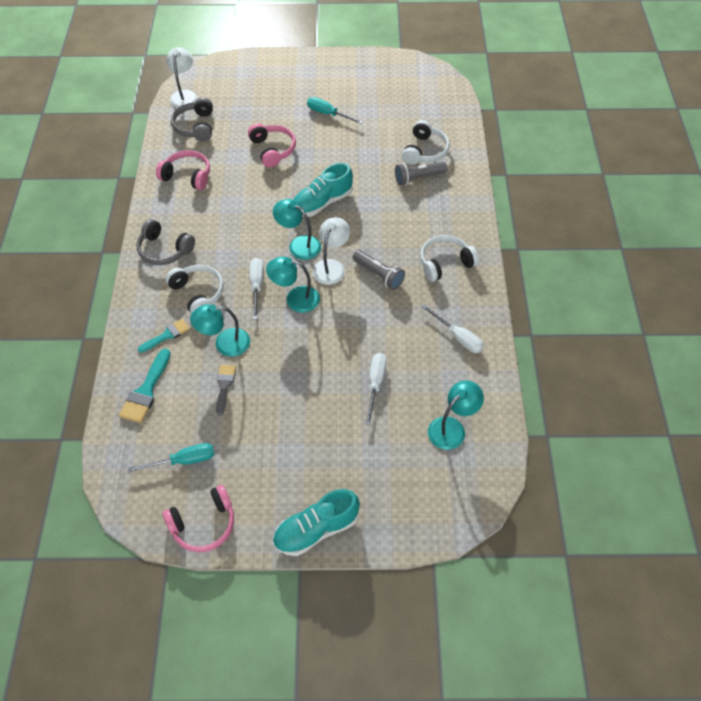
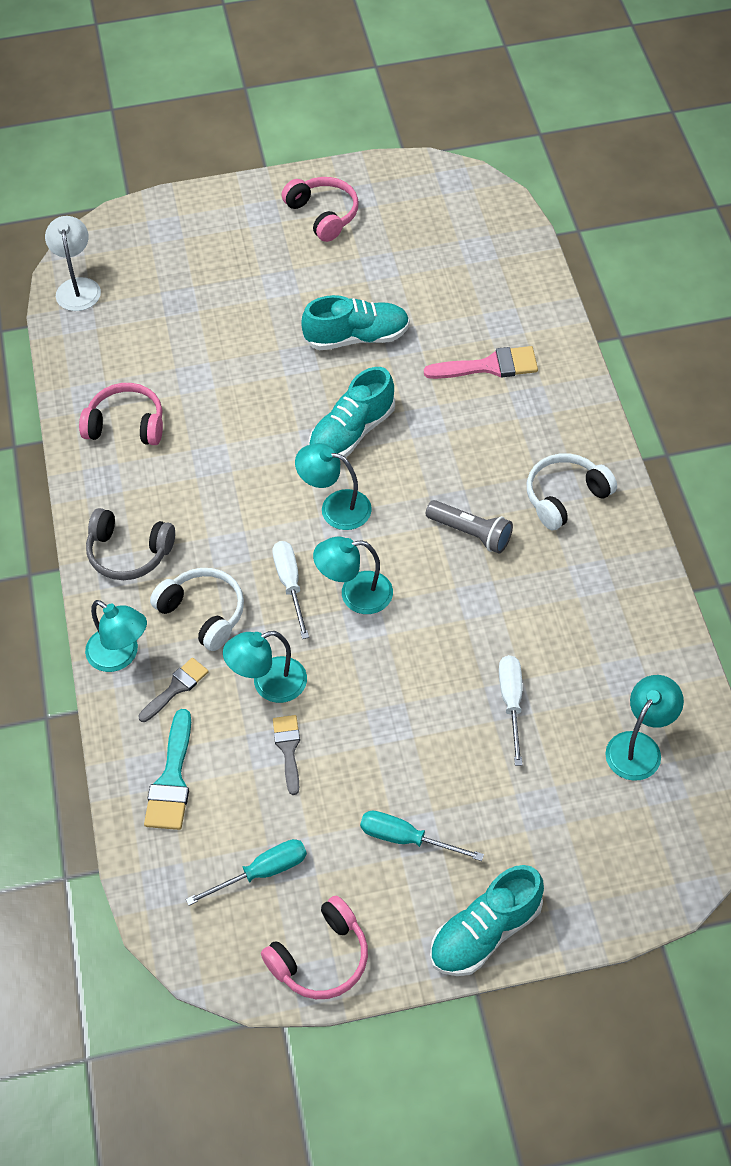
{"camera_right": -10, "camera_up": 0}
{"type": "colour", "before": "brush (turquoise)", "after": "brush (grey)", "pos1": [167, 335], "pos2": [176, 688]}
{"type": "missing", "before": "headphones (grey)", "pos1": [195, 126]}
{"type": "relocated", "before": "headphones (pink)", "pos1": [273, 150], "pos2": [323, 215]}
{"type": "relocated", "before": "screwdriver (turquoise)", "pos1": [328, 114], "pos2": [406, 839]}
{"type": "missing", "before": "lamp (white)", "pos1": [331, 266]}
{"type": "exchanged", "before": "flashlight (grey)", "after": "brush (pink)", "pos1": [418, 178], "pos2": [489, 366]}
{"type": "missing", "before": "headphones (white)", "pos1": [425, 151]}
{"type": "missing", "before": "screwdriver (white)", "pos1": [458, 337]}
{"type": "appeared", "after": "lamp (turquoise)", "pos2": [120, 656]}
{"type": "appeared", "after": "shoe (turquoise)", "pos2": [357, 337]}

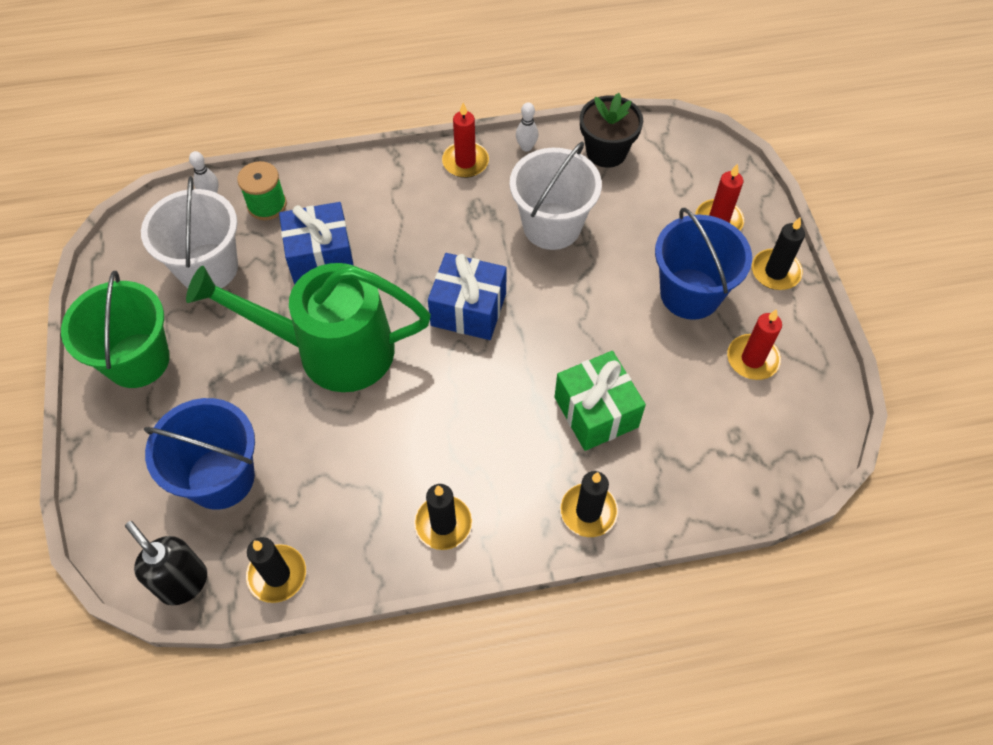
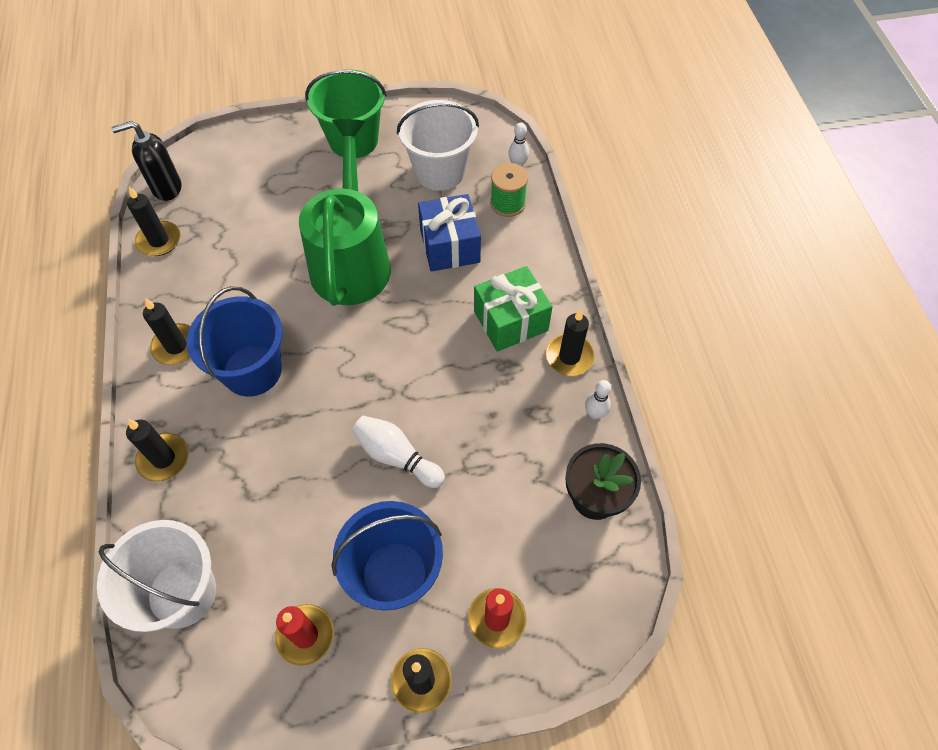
{"camera_right": 90, "camera_up": 0}
{"type": "spun", "before": "soap dispenser (black)", "pos1": [183, 582], "pos2": [166, 188], "turn": -150}
{"type": "relocated", "before": "bucket (blue)", "pos1": [221, 478], "pos2": [252, 370]}
{"type": "missing", "before": "gift (blue)", "pos1": [468, 309]}
{"type": "colour", "before": "candle (red)", "after": "candle (black)", "pos1": [465, 162], "pos2": [569, 356]}
{"type": "relocated", "before": "bucket (white)", "pos1": [552, 226], "pos2": [182, 593]}
{"type": "relocated", "before": "gift (green)", "pos1": [596, 412], "pos2": [510, 321]}
{"type": "appeared", "after": "bowling pin (white)", "pos2": [397, 456]}

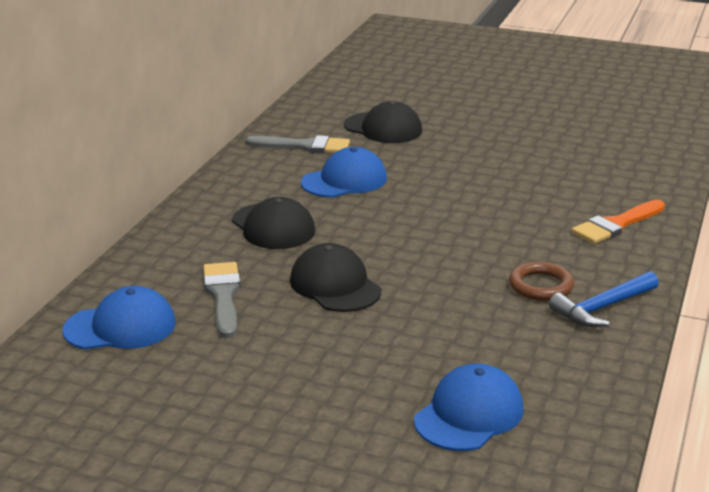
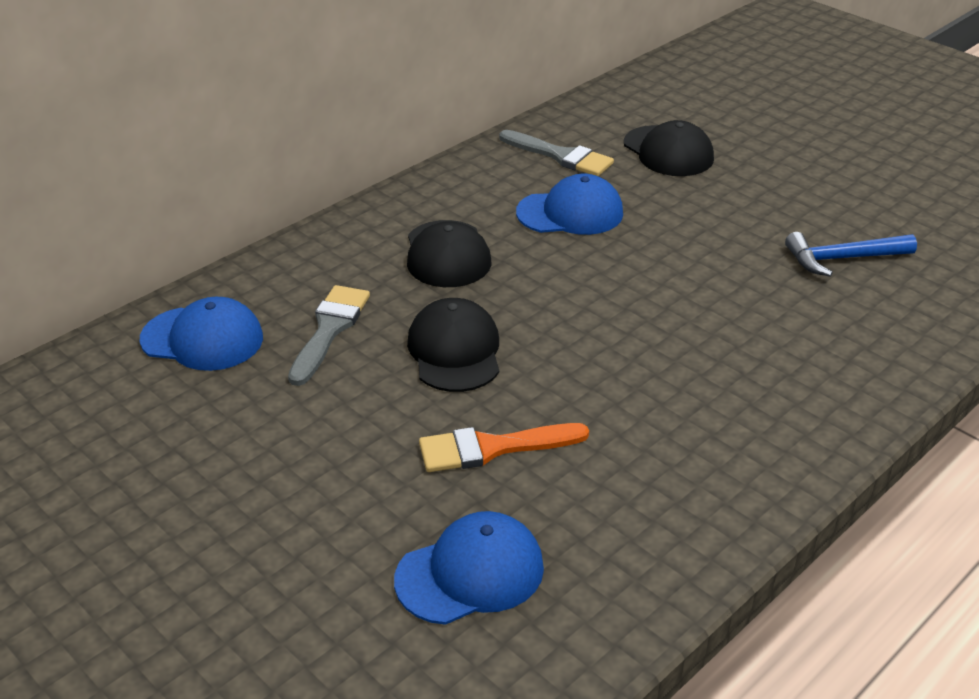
{"camera_right": 25, "camera_up": 10}
{"type": "missing", "before": "ring (brown)", "pos1": [540, 286]}
{"type": "relocated", "before": "hammer (blue)", "pos1": [603, 308], "pos2": [843, 259]}
{"type": "relocated", "before": "brush (orange)", "pos1": [616, 225], "pos2": [492, 448]}

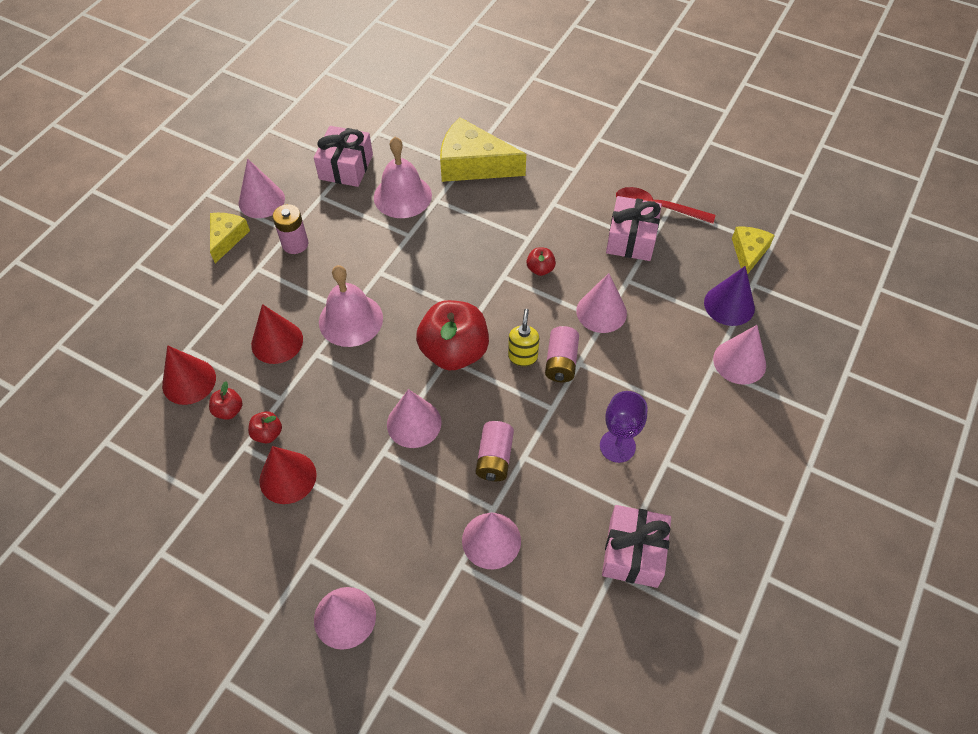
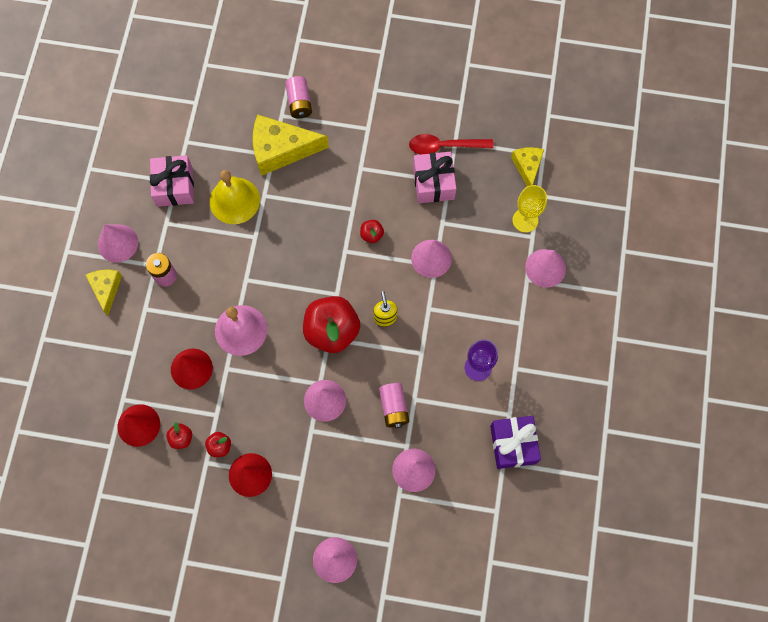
{"camera_right": -20, "camera_up": 15}
{"type": "colour", "before": "bell (pink)", "after": "bell (yellow)", "pos1": [402, 196], "pos2": [234, 200]}
{"type": "relocated", "before": "battery (pink)", "pos1": [561, 362], "pos2": [299, 103]}
{"type": "colour", "before": "gift (pink)", "after": "gift (purple)", "pos1": [633, 553], "pos2": [513, 444]}
{"type": "exchanged", "before": "cone (purple)", "after": "goblet (yellow)", "pos1": [729, 305], "pos2": [525, 220]}

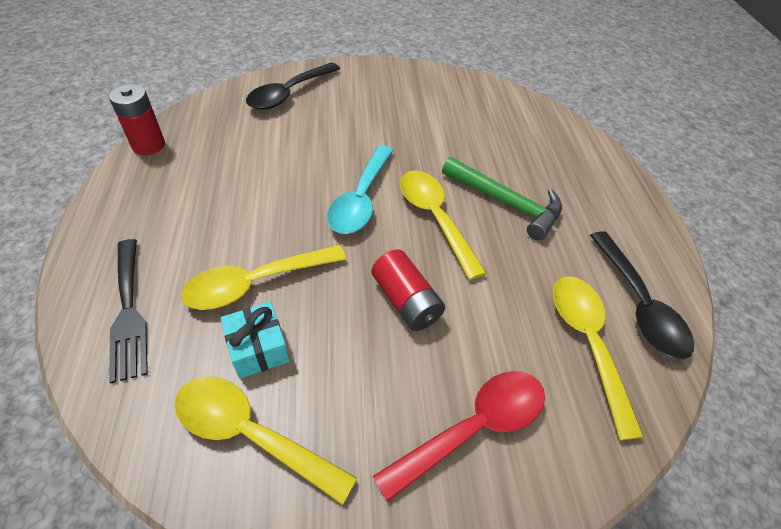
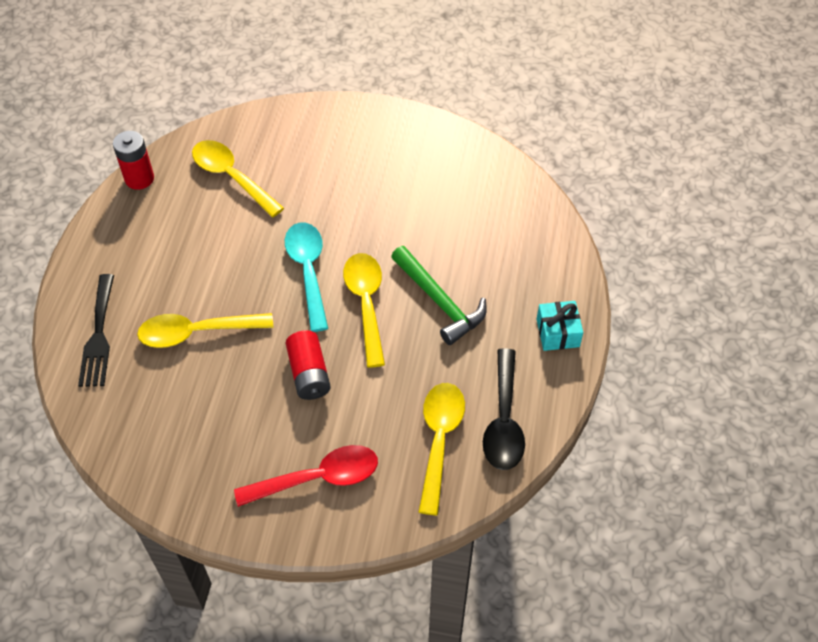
{"camera_right": 20, "camera_up": 5}
{"type": "relocated", "before": "spoon (yellow)", "pos1": [251, 434], "pos2": [232, 177]}
{"type": "relocated", "before": "gift (turquoise)", "pos1": [258, 348], "pos2": [557, 333]}
{"type": "missing", "before": "spoon (black)", "pos1": [289, 93]}
{"type": "spun", "before": "spoon (turquoise)", "pos1": [361, 199], "pos2": [308, 271], "turn": 135}

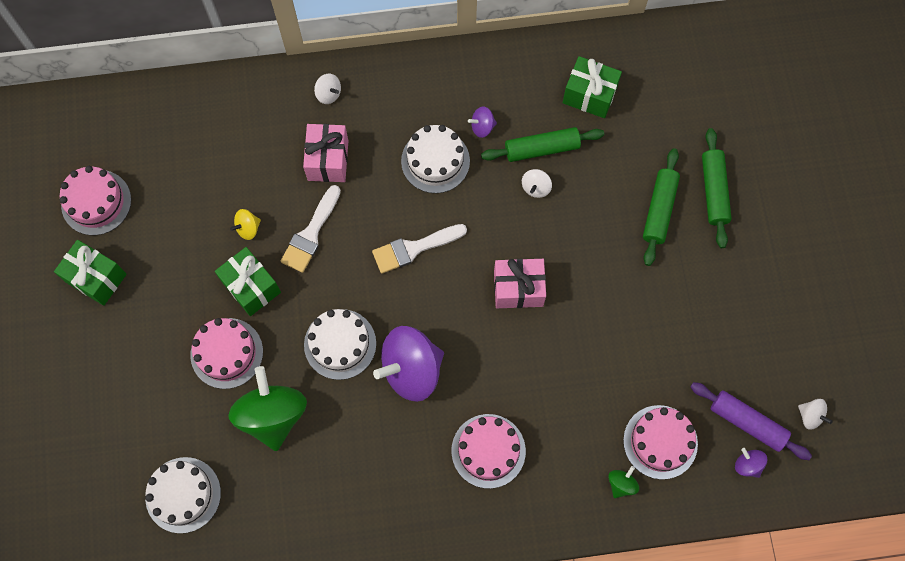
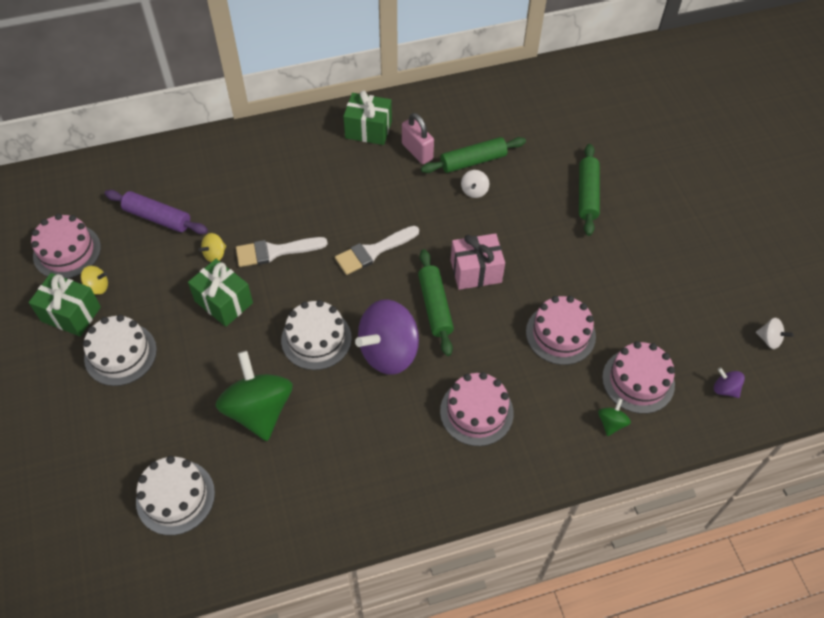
{"camera_right": -10, "camera_up": -15}
{"type": "relocated", "before": "cake (pink)", "pos1": [226, 353], "pos2": [560, 334]}
{"type": "spun", "before": "brush (white)", "pos1": [311, 234], "pos2": [275, 251], "turn": 60}
{"type": "missing", "before": "gift (pink)", "pos1": [328, 160]}
{"type": "missing", "before": "spinning top (white)", "pos1": [328, 94]}
{"type": "relocated", "before": "cake (white)", "pos1": [435, 161], "pos2": [120, 354]}
{"type": "exchanged", "before": "spinning top (purple)", "after": "padlock (pink)", "pos1": [482, 127], "pos2": [417, 151]}
{"type": "relocated", "before": "gift (green)", "pos1": [589, 95], "pos2": [368, 130]}
{"type": "relocated", "before": "rolling pin (purple)", "pos1": [747, 423], "pos2": [157, 218]}
{"type": "relocated", "before": "rolling pin (green)", "pos1": [714, 191], "pos2": [435, 306]}
{"type": "appeared", "after": "spinning top (yellow)", "pos2": [97, 287]}

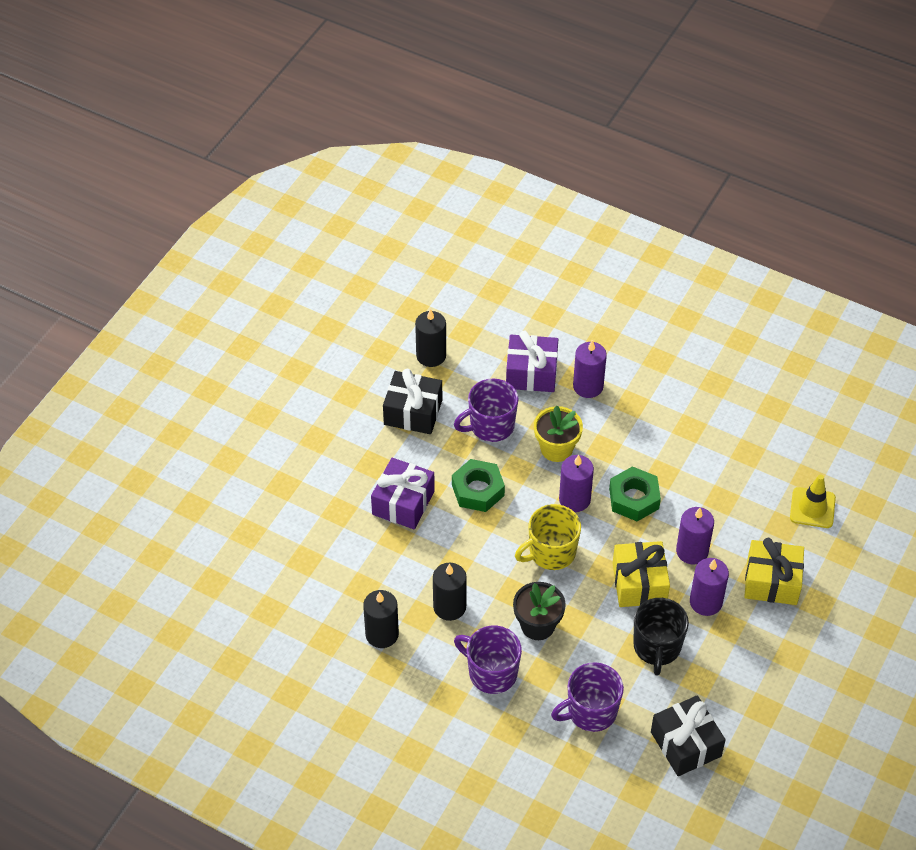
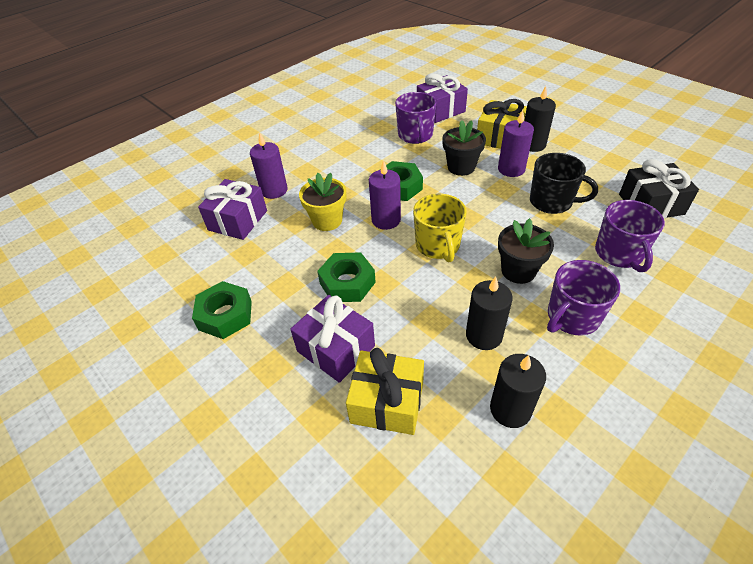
{"camera_right": -70, "camera_up": -5}
{"type": "exchanged", "before": "gift (black)", "after": "nut (green)", "pos1": [413, 412], "pos2": [225, 315]}
{"type": "relocated", "before": "candle (black)", "pos1": [431, 355], "pos2": [532, 145]}
{"type": "relocated", "before": "mug (purple)", "pos1": [491, 426], "pos2": [415, 135]}
{"type": "relocated", "before": "gift (yellow)", "pos1": [639, 583], "pos2": [387, 402]}
{"type": "exchanged", "before": "candle (purple)", "after": "flower pot (black)", "pos1": [692, 551], "pos2": [461, 167]}
{"type": "exchanged", "before": "traffic cone (yellow)", "after": "gift (purple)", "pos1": [812, 508], "pos2": [440, 110]}

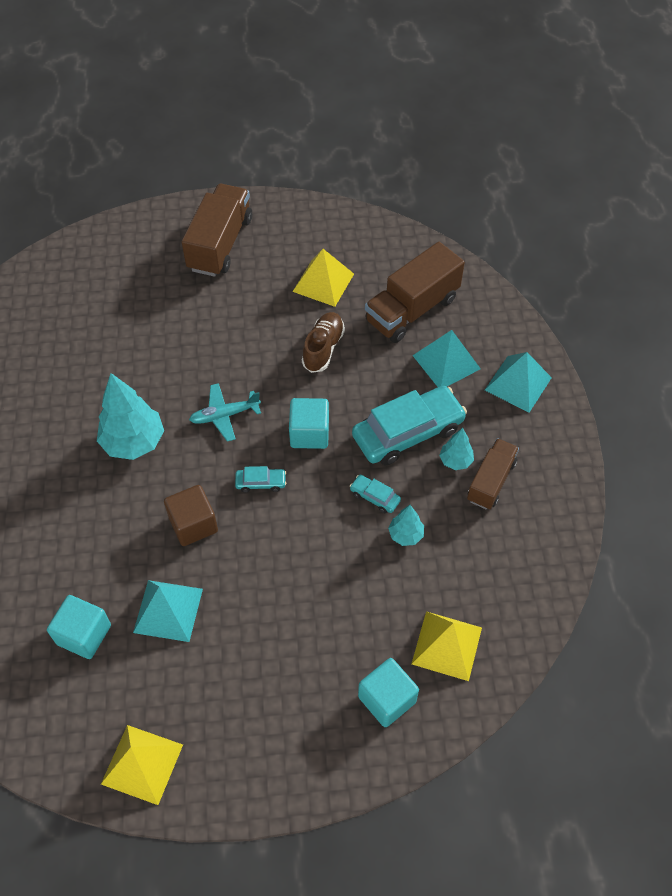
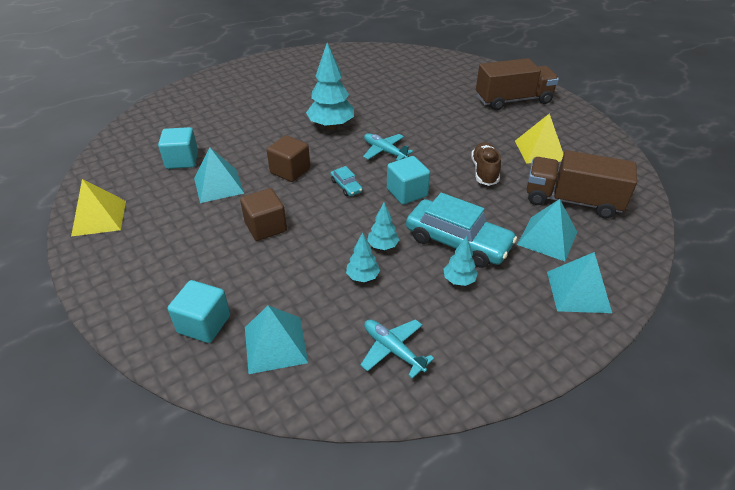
{"camera_right": 60, "camera_up": -15}
{"type": "spun", "before": "shoe (brown)", "pos1": [323, 348], "pos2": [484, 171], "turn": -75}
{"type": "exchanged", "before": "car (turquoise)", "after": "tree (turquoise)", "pos1": [375, 497], "pos2": [382, 246]}
{"type": "colour", "before": "pyramid (yellow)", "after": "pyramid (turquoise)", "pos1": [447, 645], "pos2": [275, 344]}
{"type": "missing", "before": "truck (brown)", "pos1": [491, 481]}
{"type": "appeared", "after": "cube (brown)", "pos2": [266, 227]}
{"type": "appeared", "after": "plane (turquoise)", "pos2": [393, 350]}

